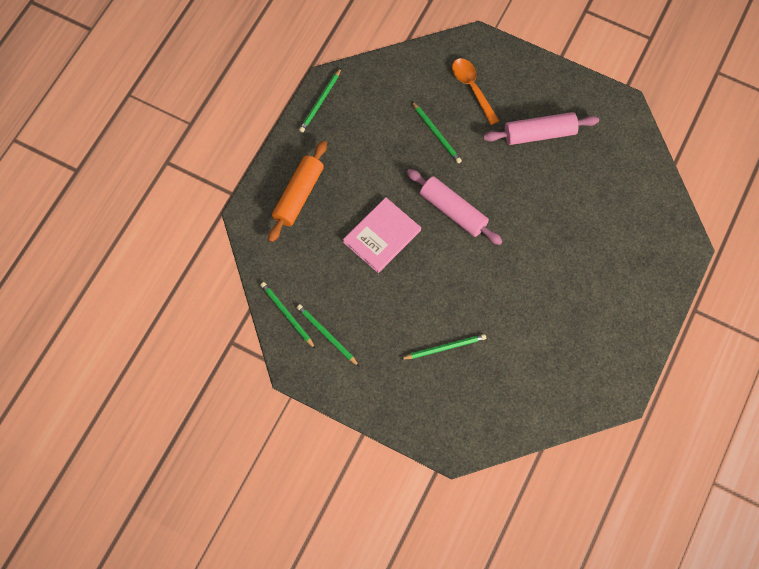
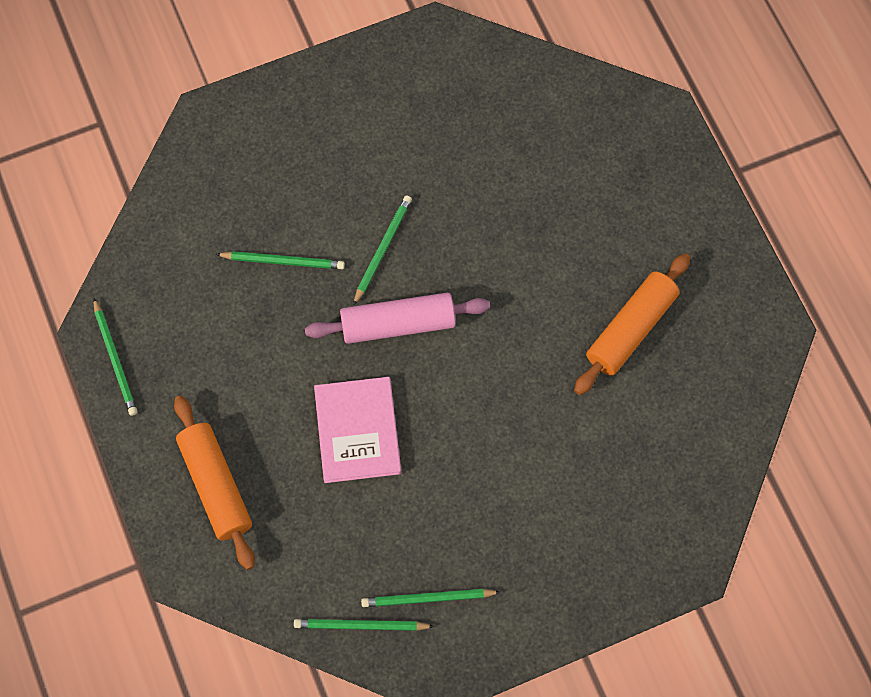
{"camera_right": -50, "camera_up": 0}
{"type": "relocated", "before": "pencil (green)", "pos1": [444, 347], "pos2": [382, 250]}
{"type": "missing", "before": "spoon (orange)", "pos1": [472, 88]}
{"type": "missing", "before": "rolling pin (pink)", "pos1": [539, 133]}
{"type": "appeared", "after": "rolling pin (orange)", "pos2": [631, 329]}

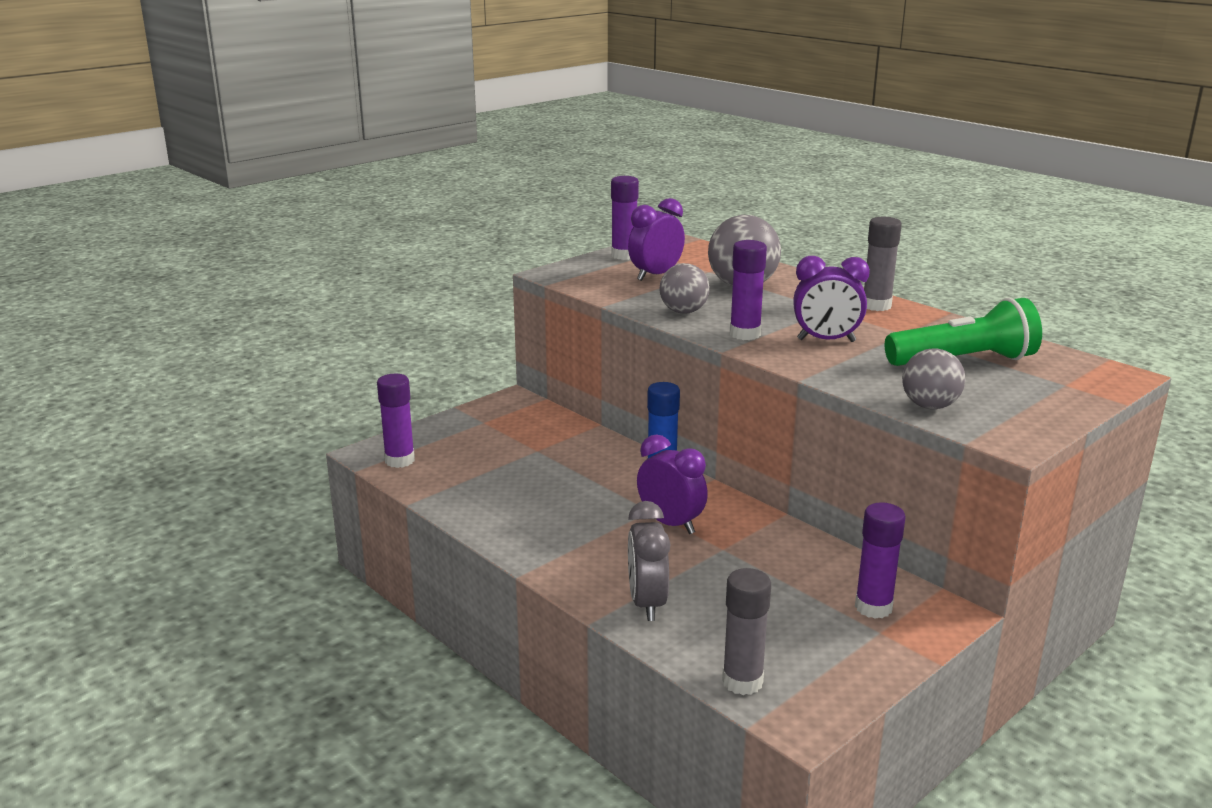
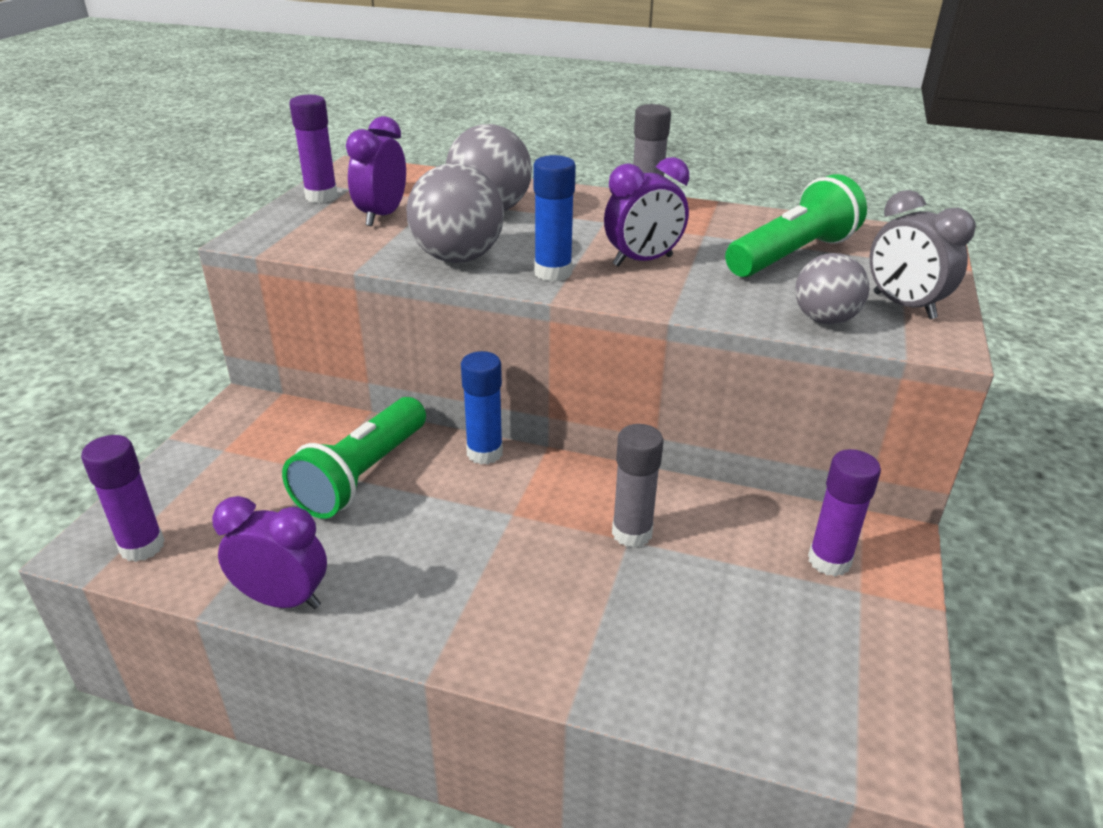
{"camera_right": -30, "camera_up": 10}
{"type": "relocated", "before": "clock (grey)", "pos1": [647, 603], "pos2": [903, 306]}
{"type": "relocated", "before": "clock (purple)", "pos1": [670, 524], "pos2": [283, 599]}
{"type": "size", "before": "ball (grey)", "pos1": [683, 312], "pos2": [458, 258], "scale": 1.53}
{"type": "relocated", "before": "glue stick (grey)", "pos1": [742, 681], "pos2": [632, 533]}
{"type": "colour", "before": "glue stick (purple)", "after": "glue stick (blue)", "pos1": [745, 334], "pos2": [553, 273]}
{"type": "appeared", "after": "flashlight (green)", "pos2": [362, 475]}

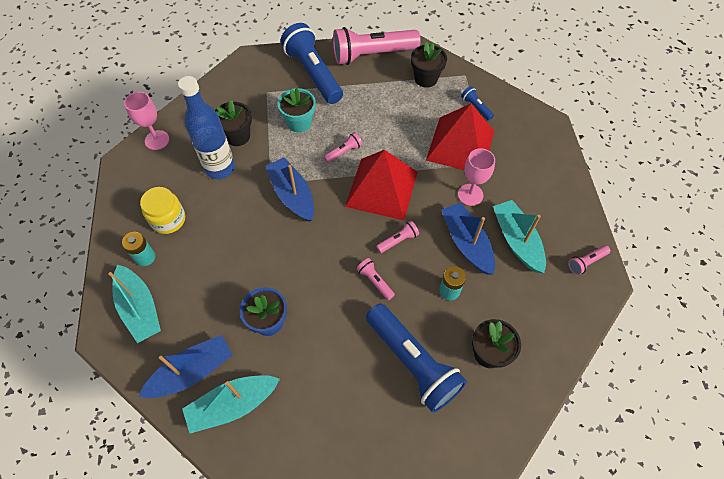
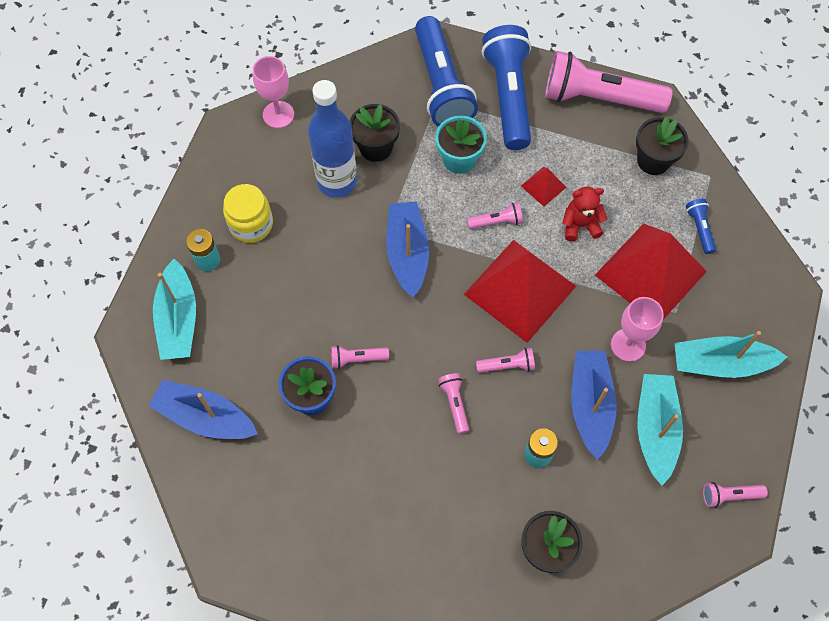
{"camera_right": 25, "camera_up": 5}
{"type": "spun", "before": "boat (blue)", "pos1": [192, 372], "pos2": [205, 417], "turn": -150}
{"type": "relocated", "before": "boat (turquoise)", "pos1": [233, 405], "pos2": [720, 363]}
{"type": "relocated", "before": "flashlight (blue)", "pos1": [412, 362], "pos2": [441, 85]}
{"type": "appeared", "after": "flashlight (pink)", "pos2": [357, 359]}
{"type": "appeared", "after": "pyramid (red)", "pos2": [543, 186]}
{"type": "appeared", "after": "teddy bear (red)", "pos2": [580, 225]}

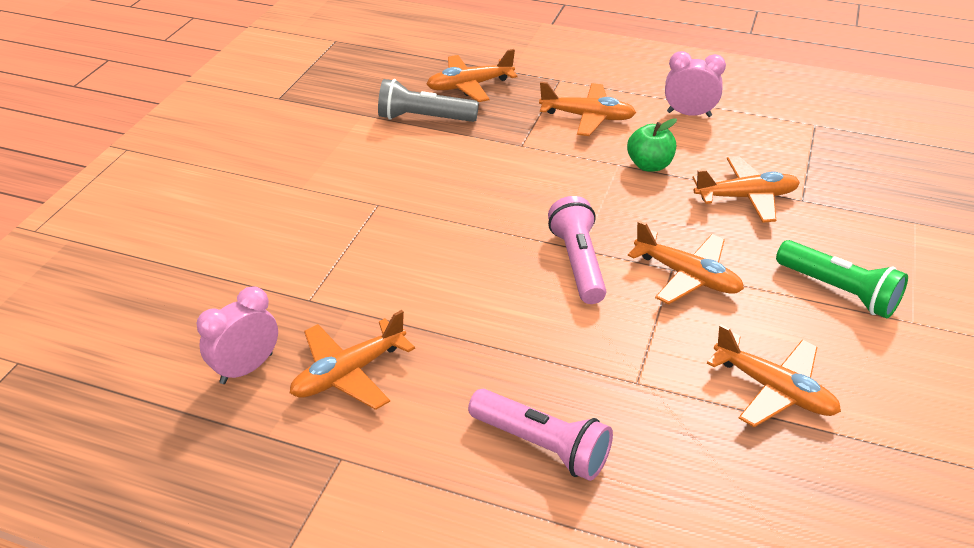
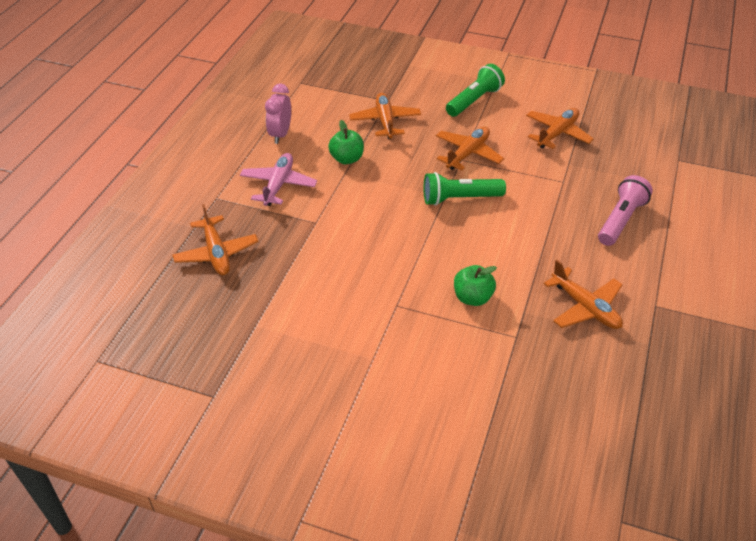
{"camera_right": -90, "camera_up": 5}
{"type": "missing", "before": "clock (pink)", "pos1": [246, 368]}
{"type": "missing", "before": "flashlight (grey)", "pos1": [424, 118]}
{"type": "colour", "before": "plane (orange)", "after": "plane (pink)", "pos1": [587, 117], "pos2": [278, 185]}
{"type": "colour", "before": "flashlight (pink)", "after": "flashlight (green)", "pos1": [578, 263], "pos2": [460, 199]}
{"type": "appeared", "after": "apple (green)", "pos2": [472, 298]}

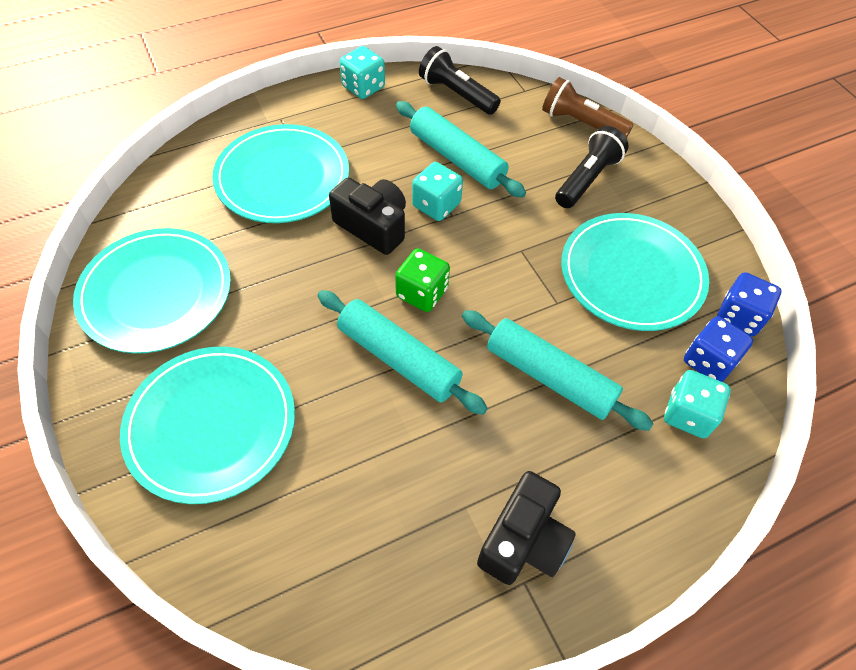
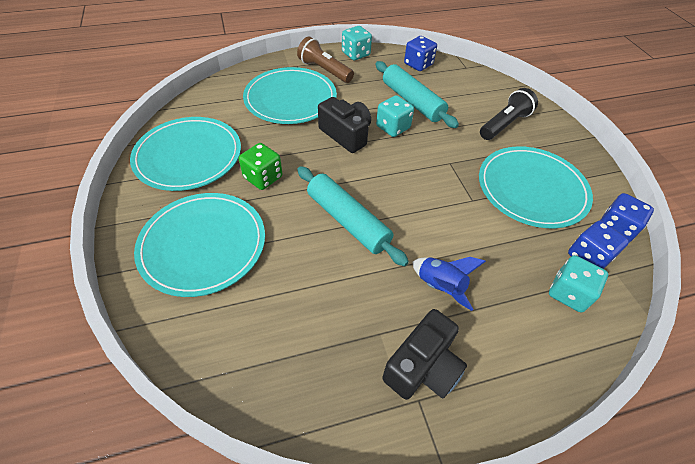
{"camera_right": 10, "camera_up": -5}
{"type": "relocated", "before": "dice (green)", "pos1": [422, 293], "pos2": [263, 177]}
{"type": "exchanged", "before": "flashlight (black)", "after": "dice (blue)", "pos1": [456, 94], "pos2": [418, 64]}
{"type": "missing", "before": "rolling pin (turquoise)", "pos1": [549, 376]}
{"type": "relocated", "before": "flashlight (brown)", "pos1": [581, 123], "pos2": [324, 70]}
{"type": "appeared", "after": "rocket (blue)", "pos2": [440, 286]}

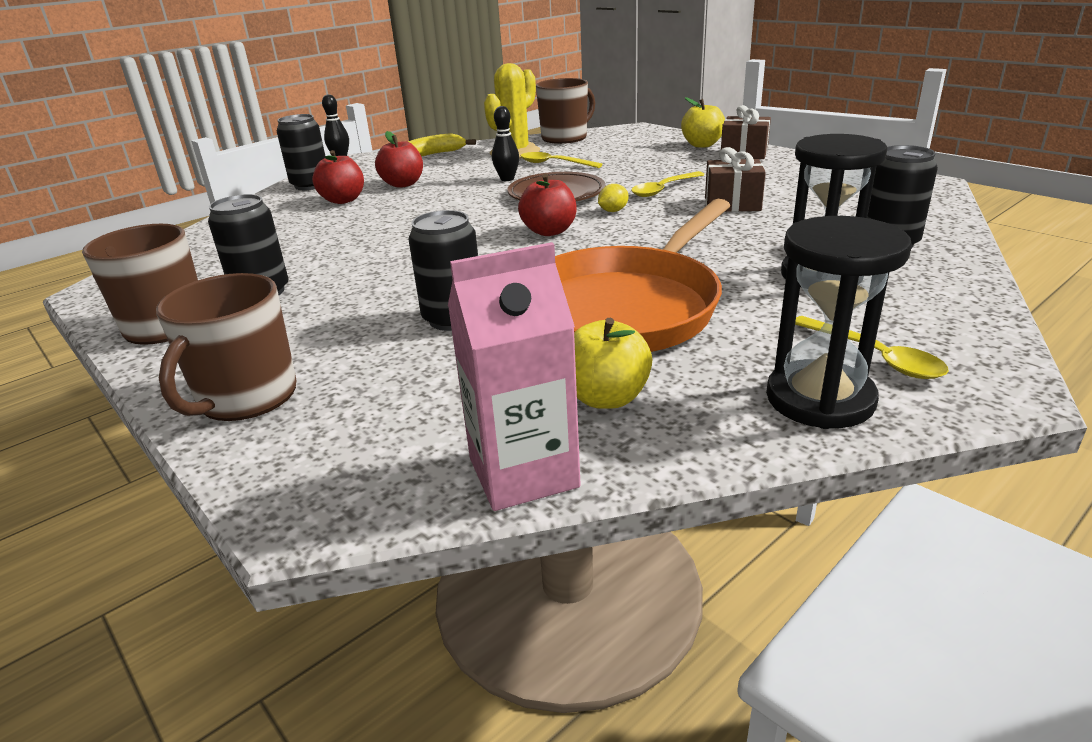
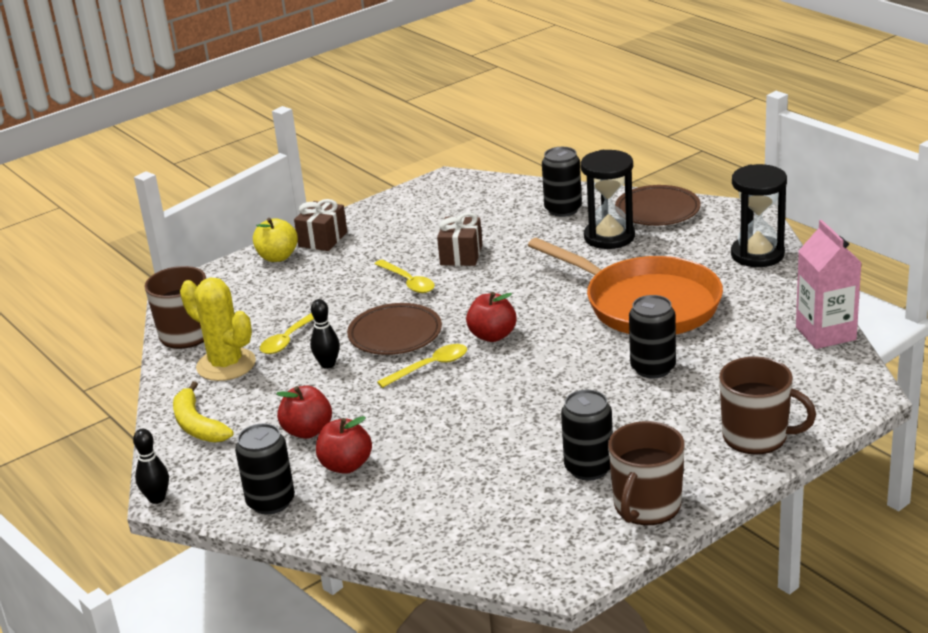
{"camera_right": -85, "camera_up": 0}
{"type": "missing", "before": "apple (yellow)", "pos1": [606, 397]}
{"type": "missing", "before": "lemon (yellow)", "pos1": [613, 211]}
{"type": "relocated", "before": "spoon (yellow)", "pos1": [875, 357], "pos2": [430, 367]}
{"type": "appeared", "after": "plate (brown)", "pos2": [657, 211]}

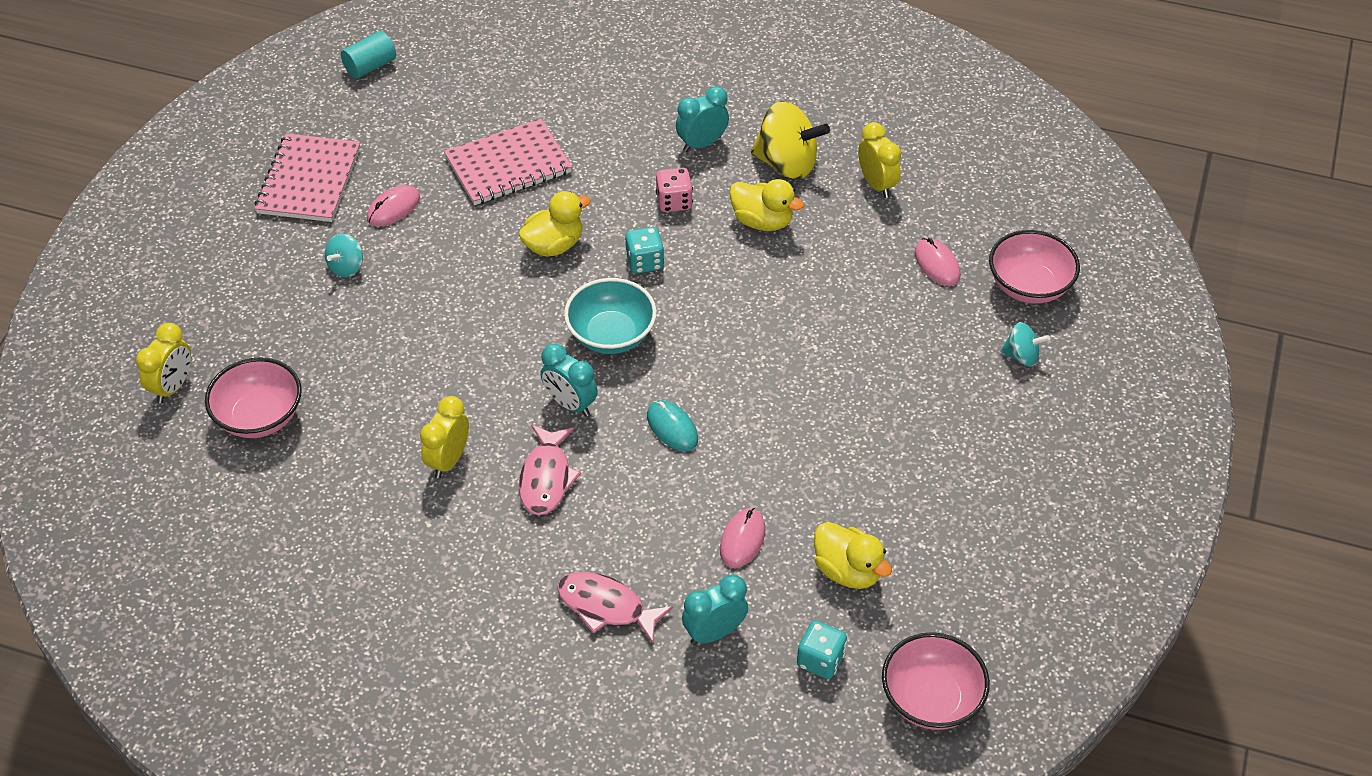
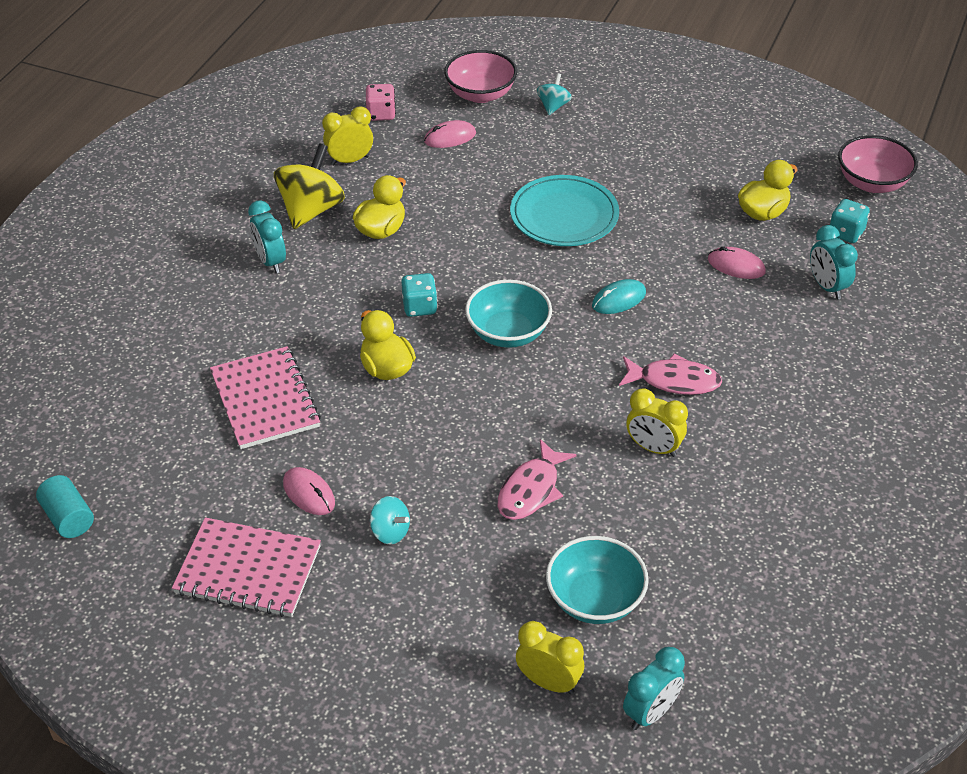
{"camera_right": -85, "camera_up": -5}
{"type": "colour", "before": "bowl (pink)", "after": "bowl (turquoise)", "pos1": [259, 417], "pos2": [595, 599]}
{"type": "relocated", "before": "clock (turquoise)", "pos1": [570, 404], "pos2": [650, 712]}
{"type": "relocated", "before": "fish (pink)", "pos1": [606, 607], "pos2": [531, 490]}
{"type": "relocated", "before": "dice (pink)", "pos1": [674, 202], "pos2": [381, 114]}
{"type": "appeared", "after": "plate (turquoise)", "pos2": [564, 215]}

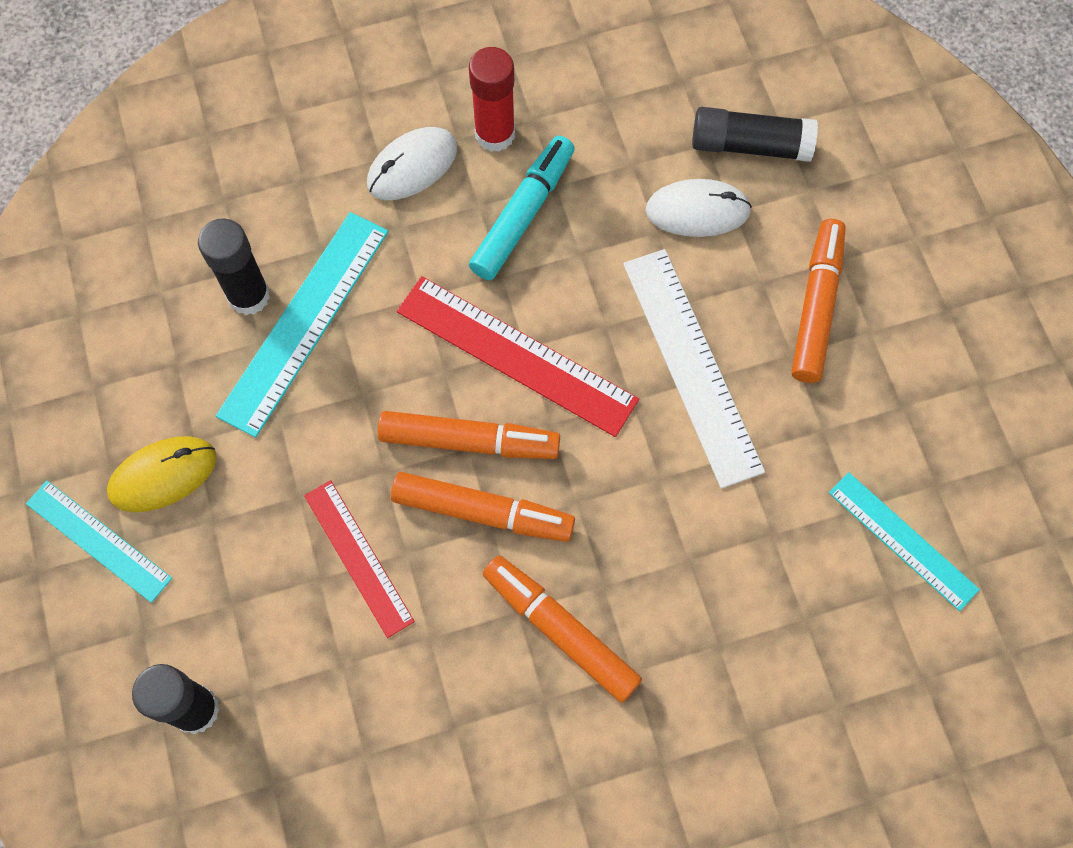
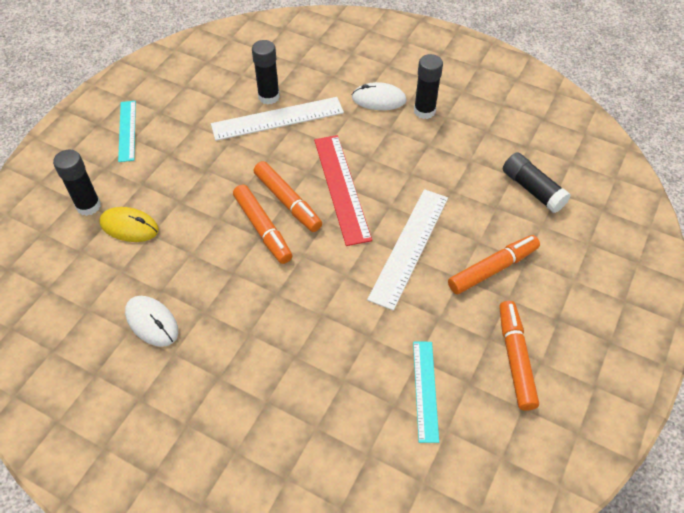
{"camera_right": 45, "camera_up": -15}
{"type": "relocated", "before": "mouse (yellow)", "pos1": [163, 475], "pos2": [129, 226]}
{"type": "colour", "before": "ruler (turquoise)", "after": "ruler (white)", "pos1": [304, 321], "pos2": [277, 118]}
{"type": "missing", "before": "ruler (red)", "pos1": [358, 558]}
{"type": "colour", "before": "glue stick (red)", "after": "glue stick (black)", "pos1": [495, 134], "pos2": [424, 111]}
{"type": "missing", "before": "marker (turquoise)", "pos1": [523, 214]}
{"type": "relocated", "before": "marker (orange)", "pos1": [560, 630], "pos2": [515, 358]}
{"type": "relocated", "before": "mouse (white)", "pos1": [697, 211], "pos2": [152, 322]}

